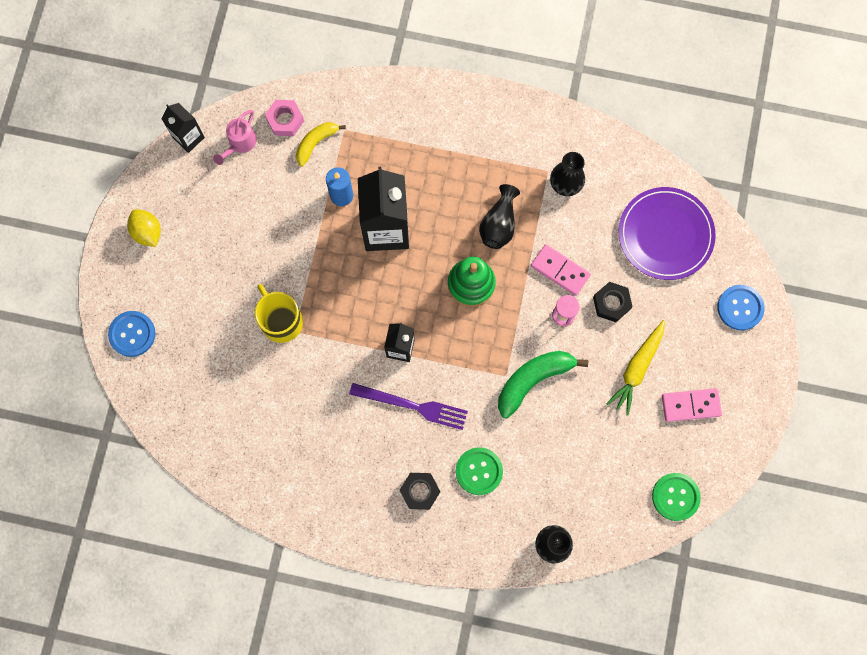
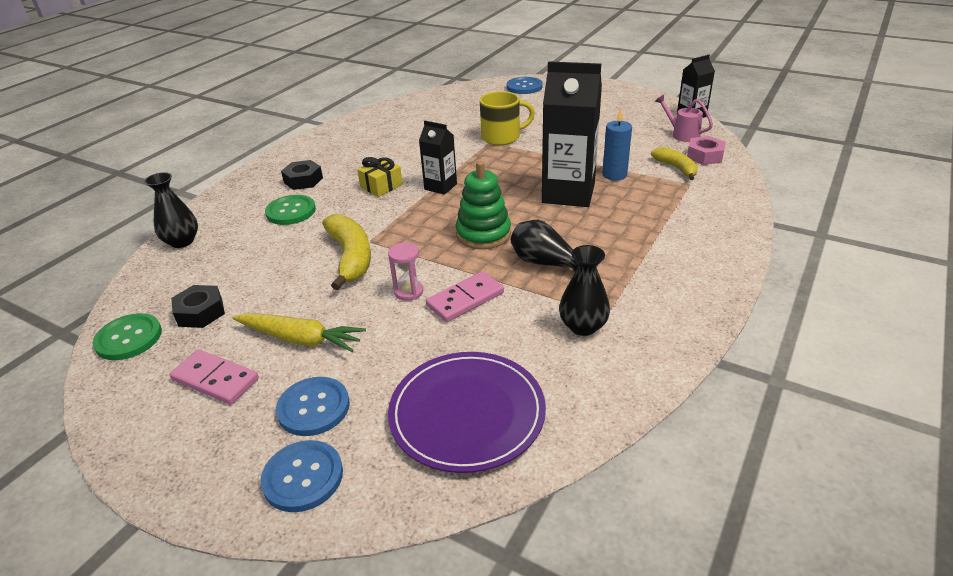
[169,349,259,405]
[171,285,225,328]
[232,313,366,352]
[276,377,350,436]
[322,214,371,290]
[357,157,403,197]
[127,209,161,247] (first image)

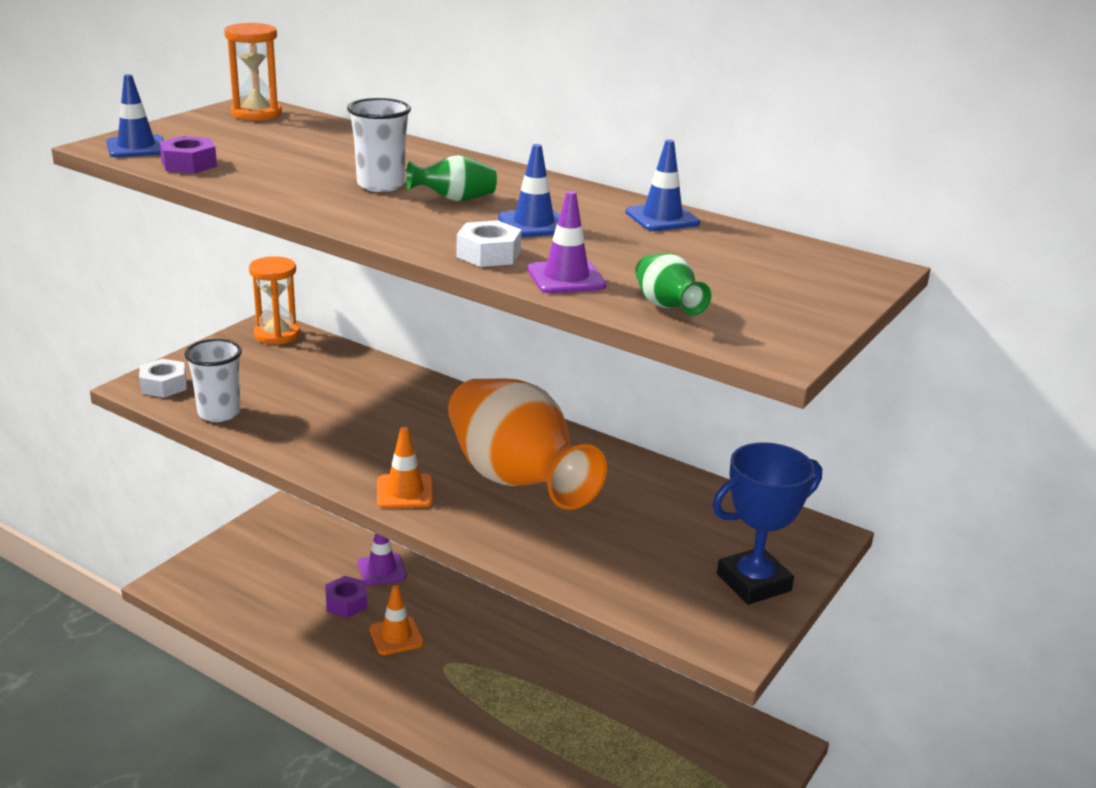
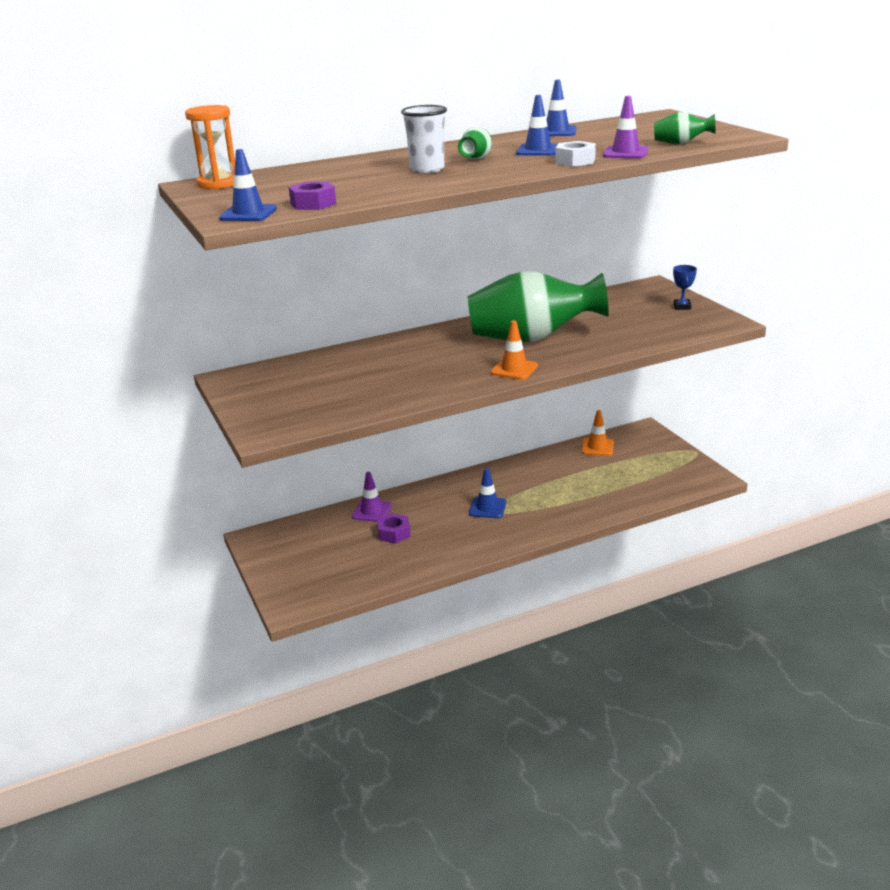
[468,271,609,342]
[469,468,506,518]
[581,410,614,456]
[673,265,697,310]
[139,359,187,398] (first image)
[185,339,242,422] (first image)
[249,256,300,345] (first image)

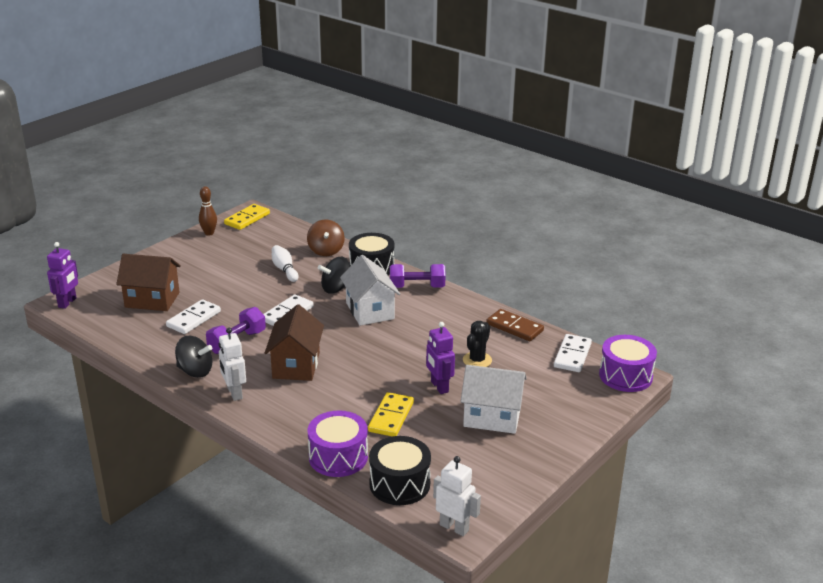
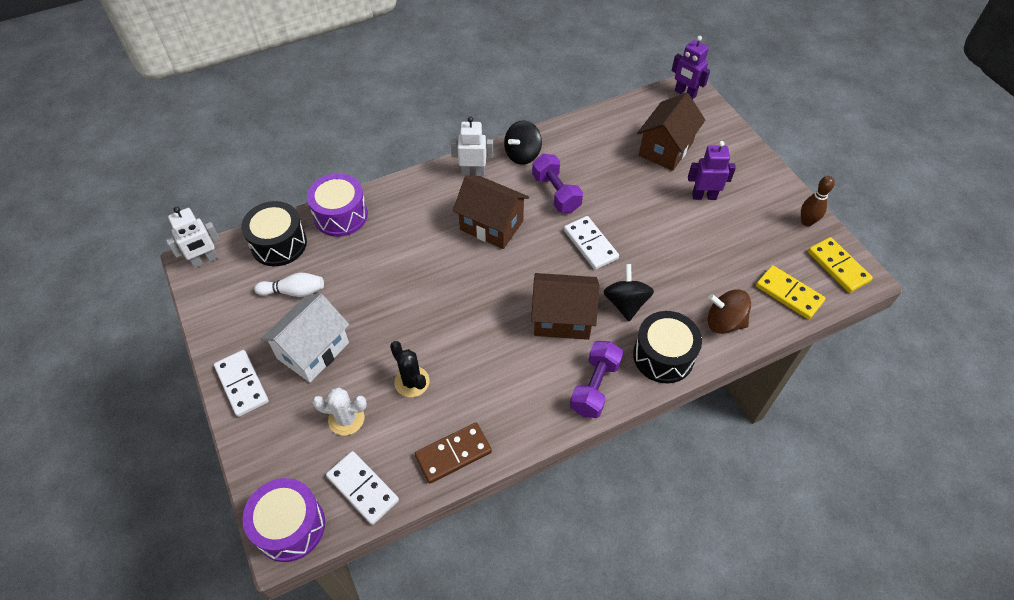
[214,350,269,417]
[254,273,324,297]
[312,387,367,436]
[531,273,600,340]
[688,141,736,200]
[756,265,826,319]

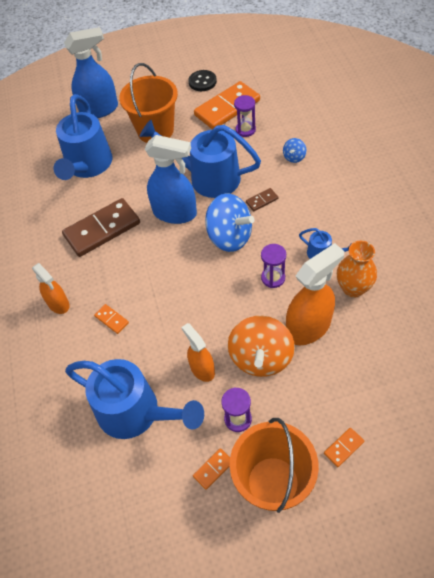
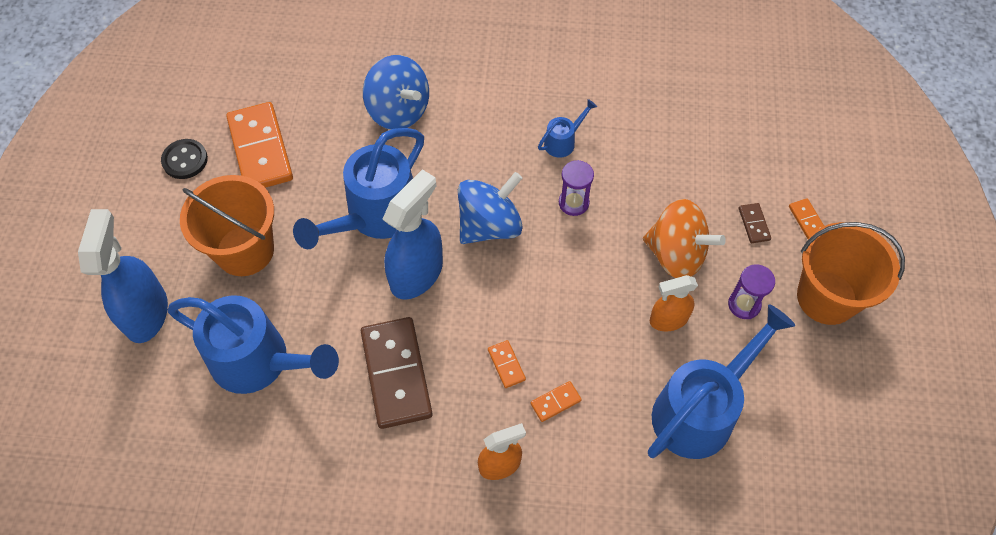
[363,55,429,129]
[488,340,526,388]
[739,203,771,243]
[234,95,256,137] (first image)
[286,243,344,345] (first image)
[337,241,377,298] (first image)

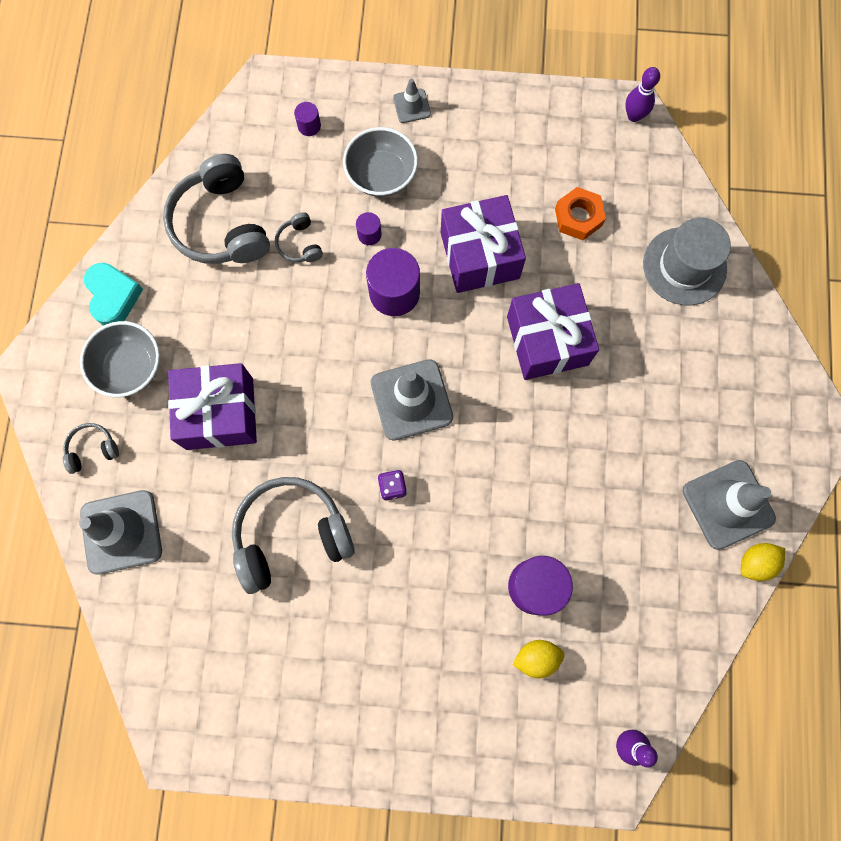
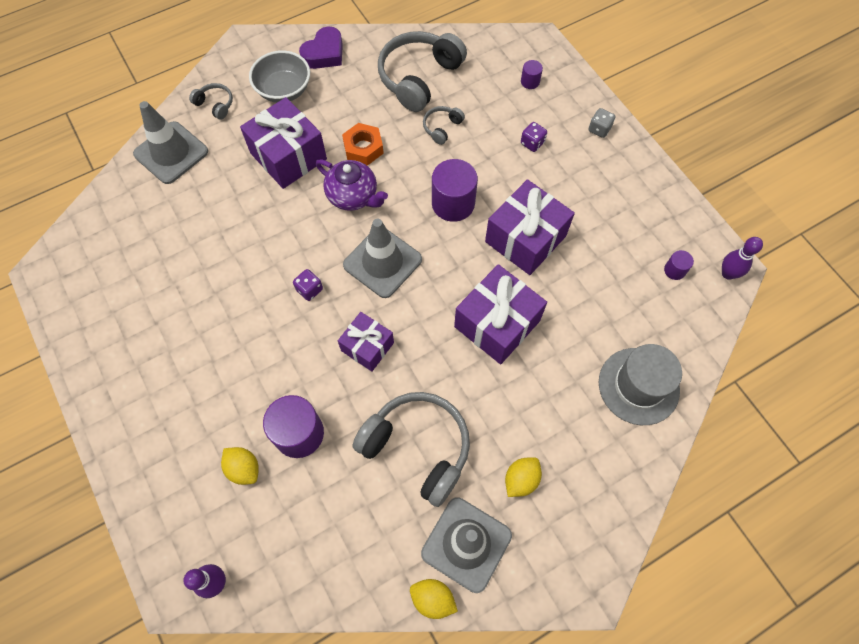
[299,26,343,69]
[316,159,388,211]
[338,312,394,372]
[342,123,384,166]
[352,392,470,507]
[505,457,542,497]
[521,122,547,152]
[589,108,615,138]
[664,250,694,280]

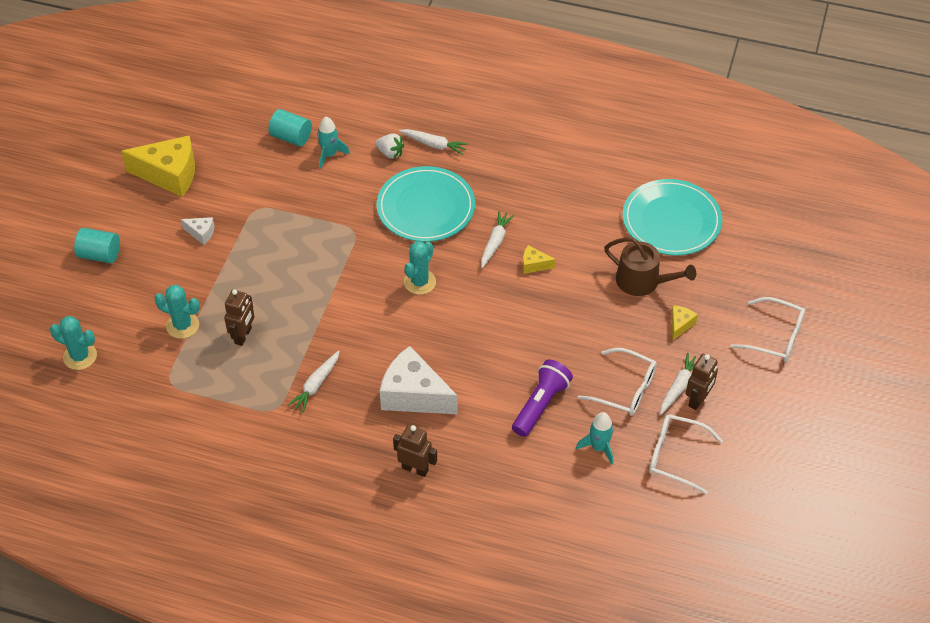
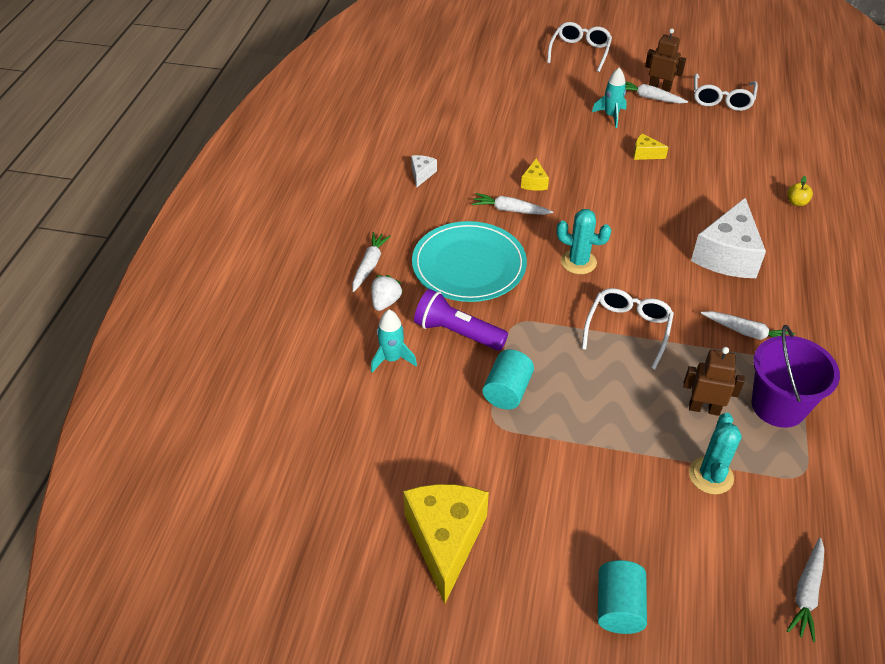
[411,155,437,188]
[414,289,508,351]
[482,349,534,409]
[582,288,674,369]
[592,67,627,128]
[633,134,668,160]
[752,325,840,428]
[787,176,813,206]
[787,538,824,642]
[393,425,437,477] (first image)
[604,237,696,296] (first image)
[623,179,722,256] (first image)

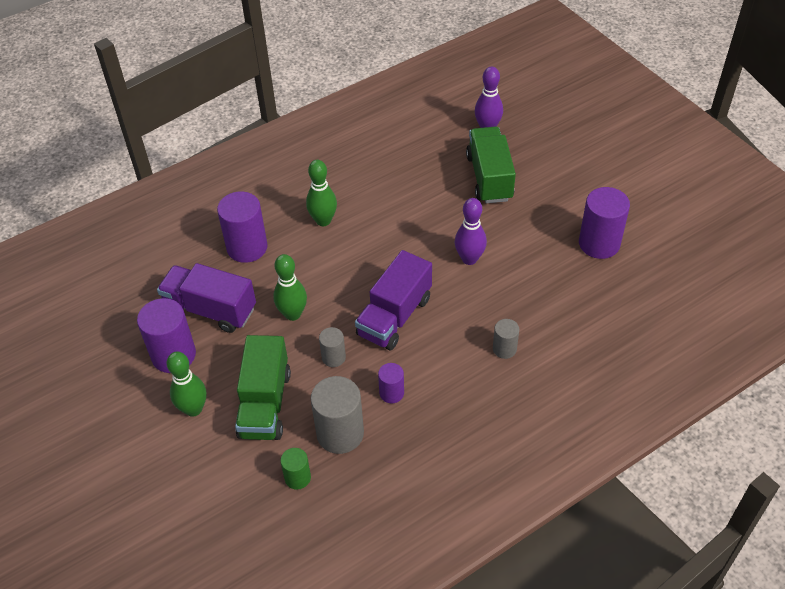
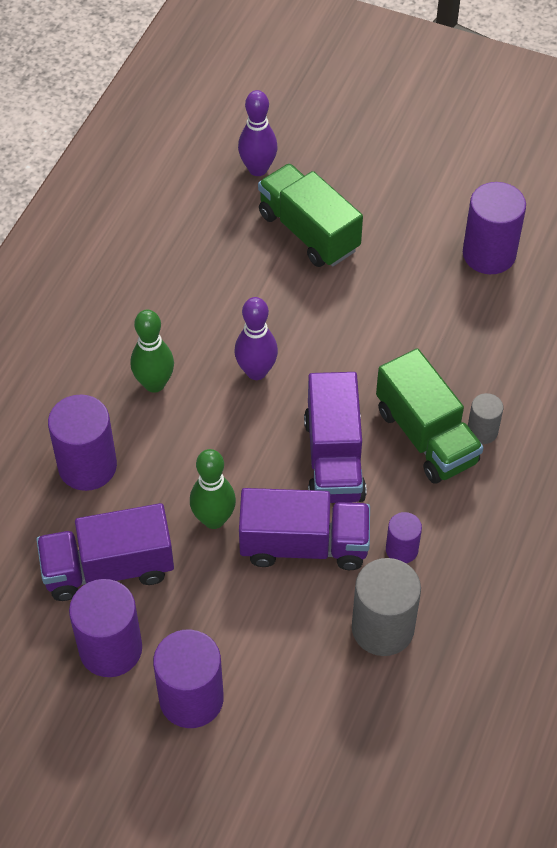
[153,629,224,728]
[235,297,278,380]
[239,488,370,570]
[376,348,484,484]
[280,448,311,490] (first image)

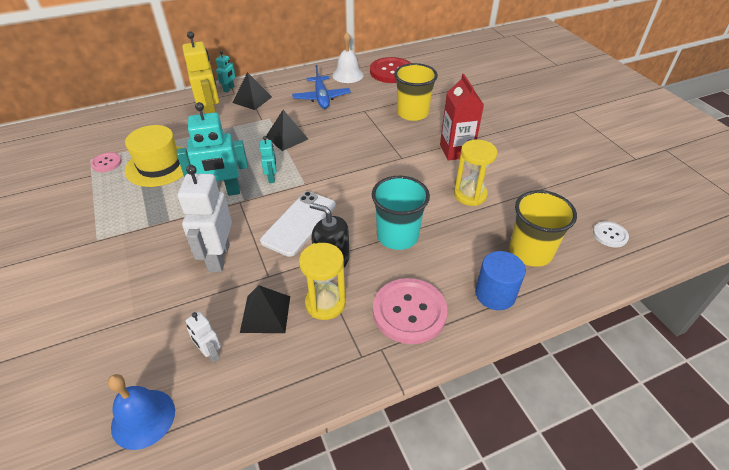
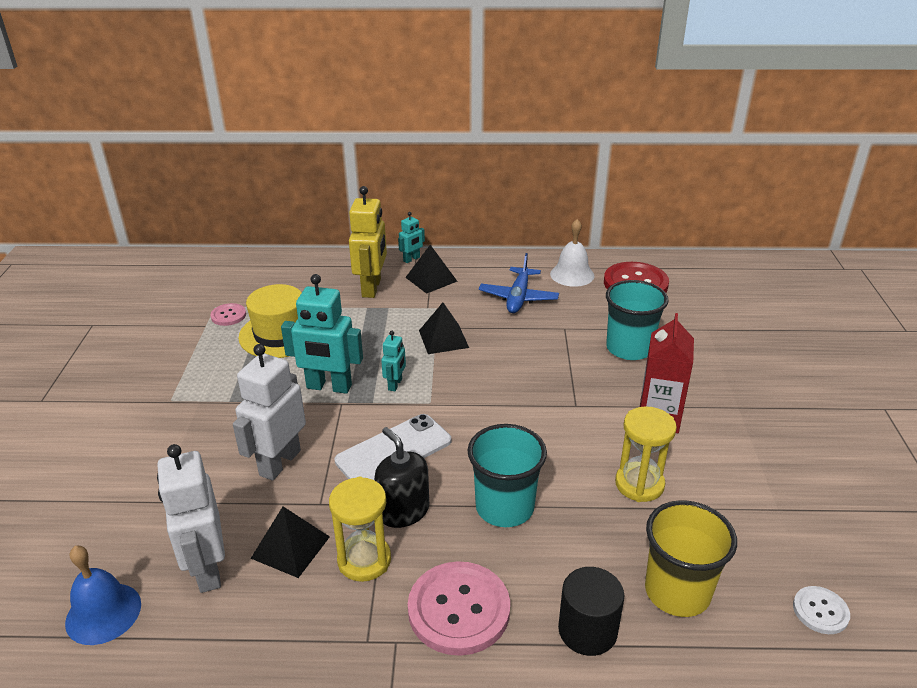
[157,444,225,593]
[558,567,624,656]
[606,280,669,360]

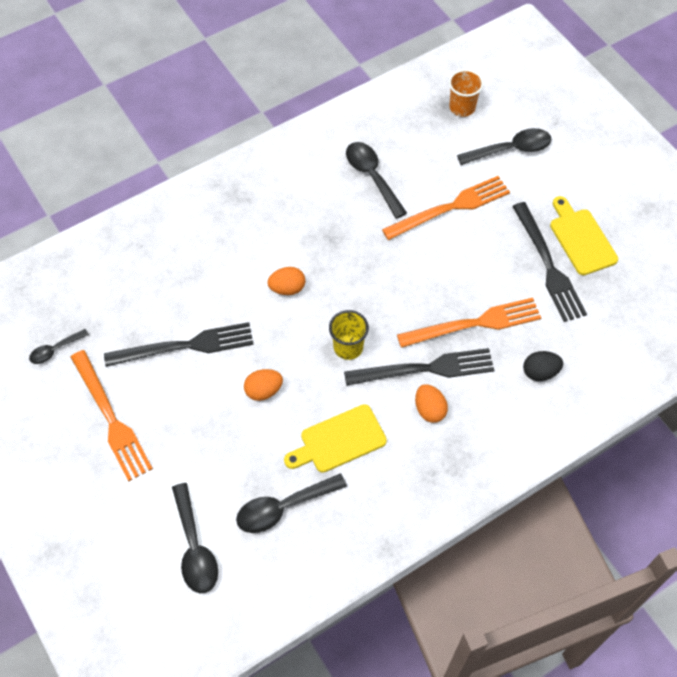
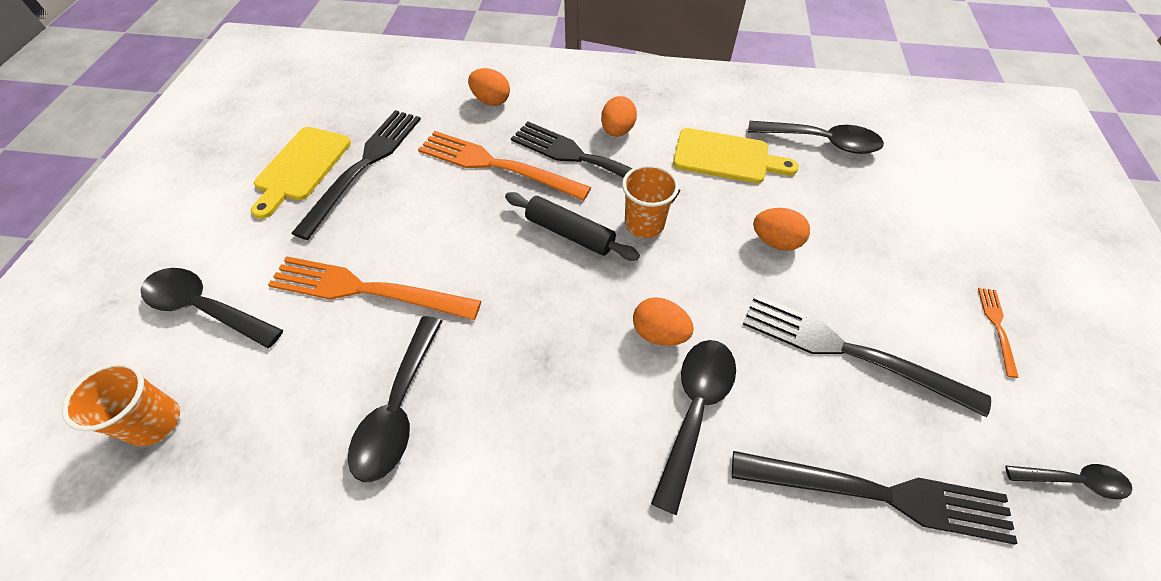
[468,68,510,106]
[505,192,640,261]
[622,165,679,238]
[651,340,736,515]
[732,451,1018,544]
[978,288,1019,378]

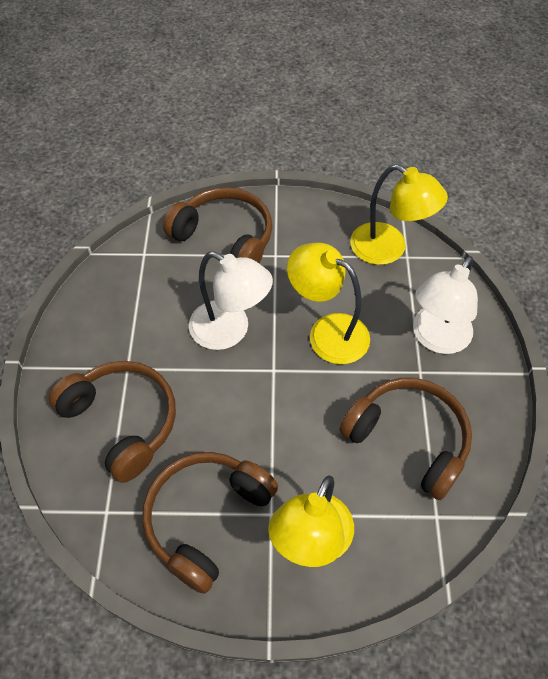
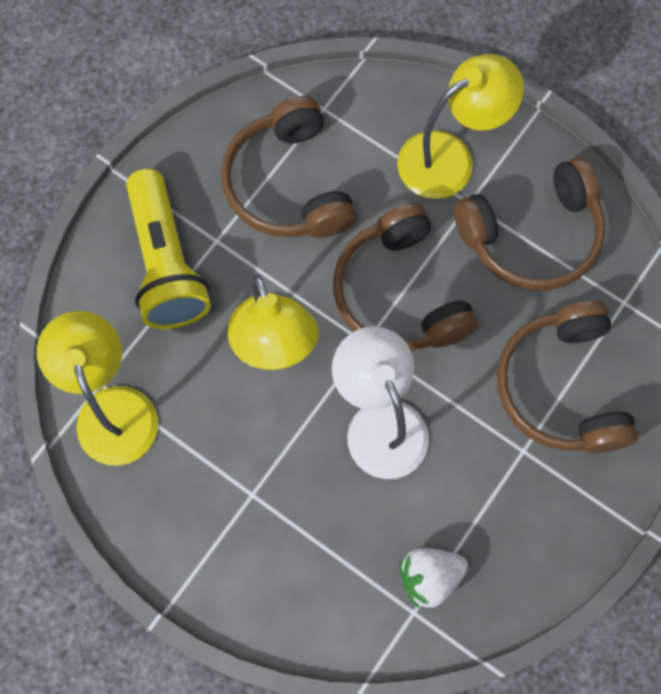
[126,169,211,329]
[333,203,478,351]
[400,548,468,608]

